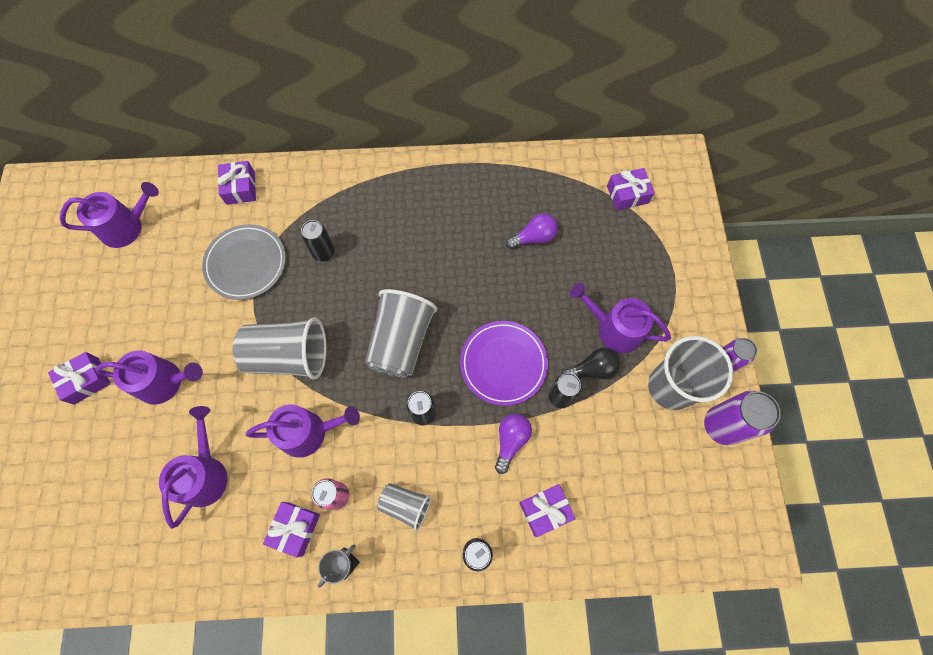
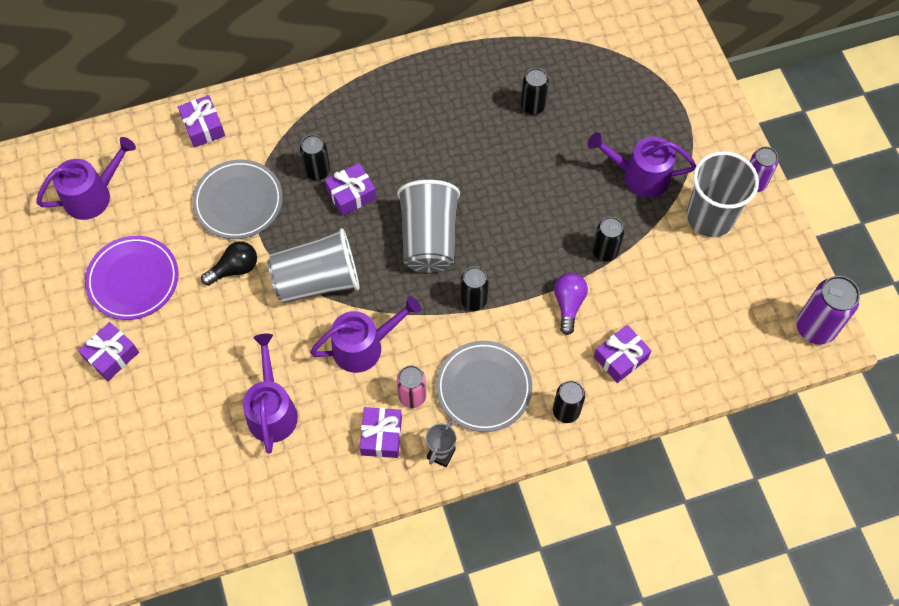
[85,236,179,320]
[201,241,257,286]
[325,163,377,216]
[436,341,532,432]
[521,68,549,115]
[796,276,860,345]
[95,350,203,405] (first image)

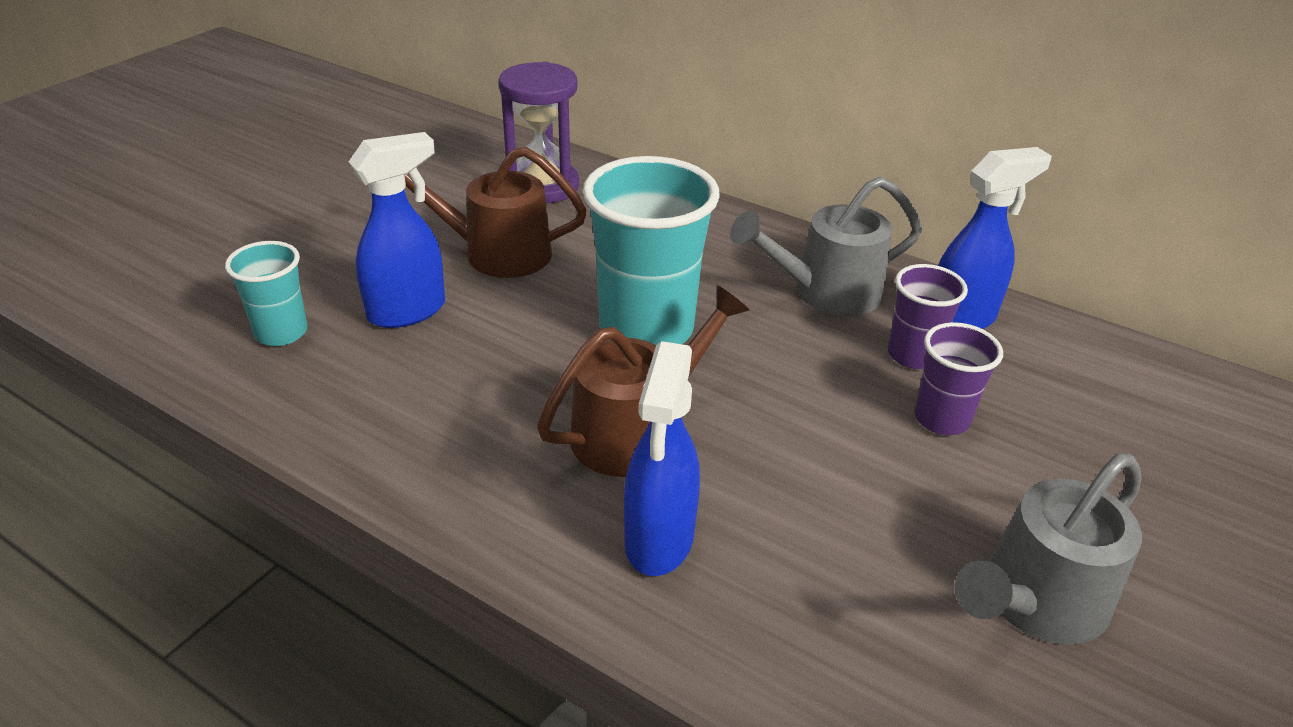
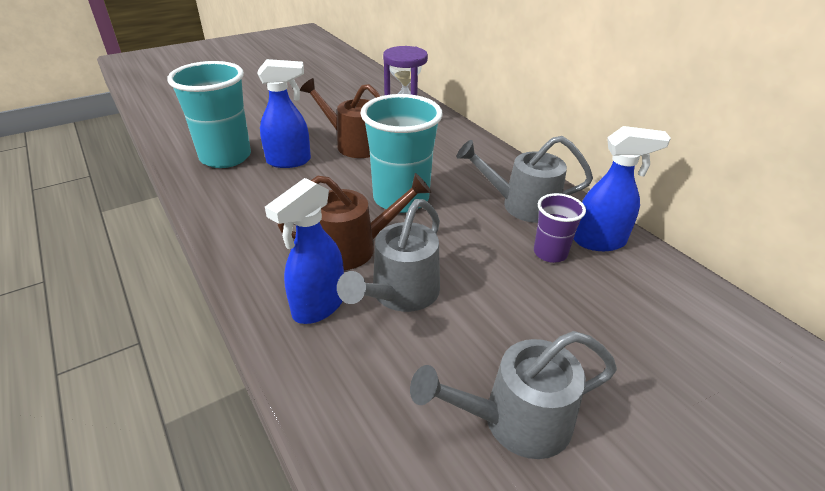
[167,61,251,168]
[337,199,440,312]
[915,322,1003,435] (first image)

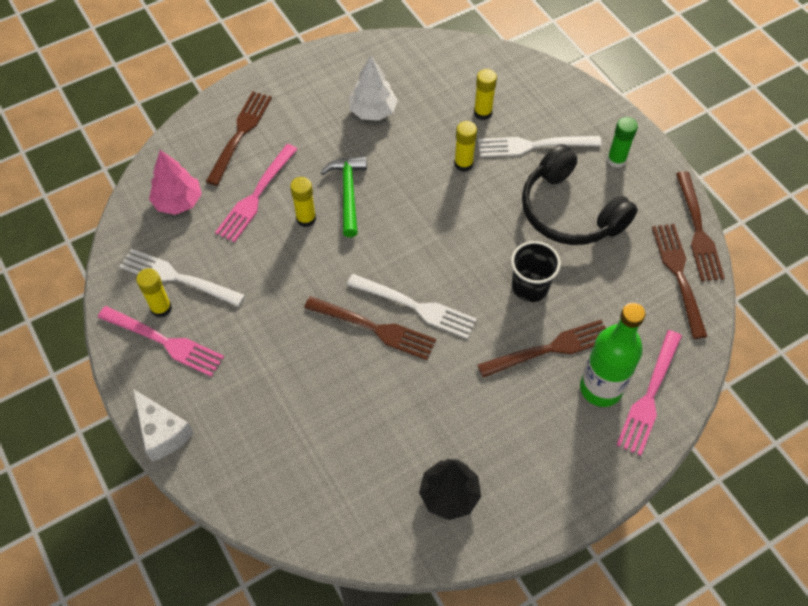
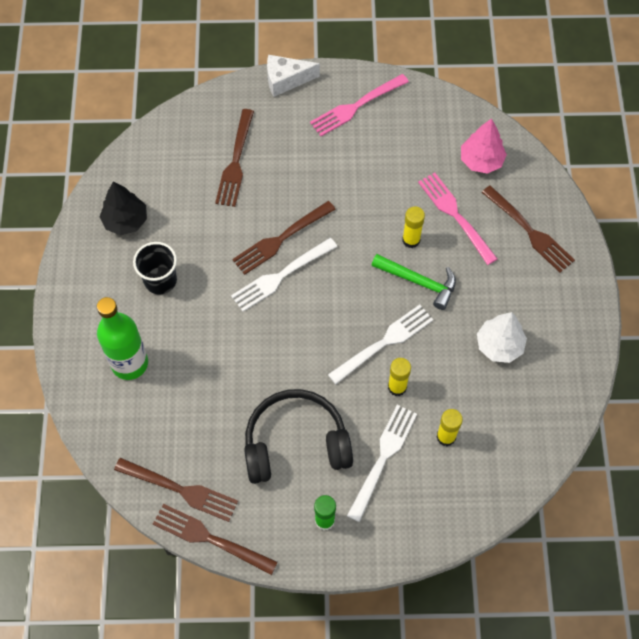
[133,242,177,294]
[215,109,254,207]
[328,305,433,384]
[136,268,172,318] (first image)
[617,330,682,456] (first image)

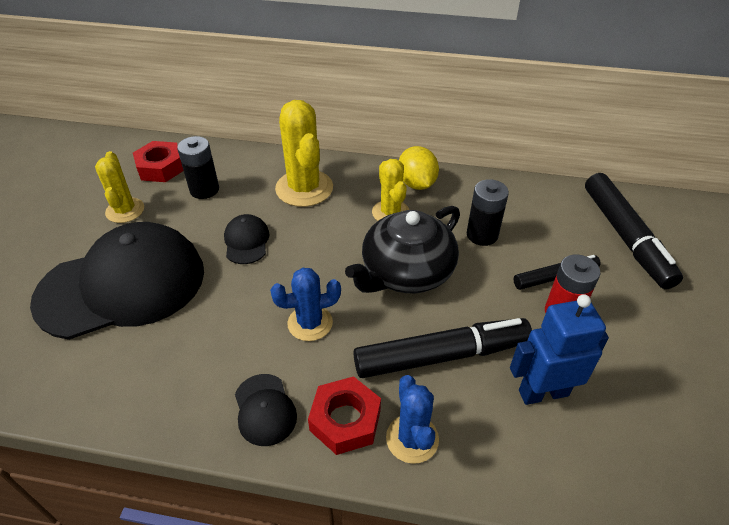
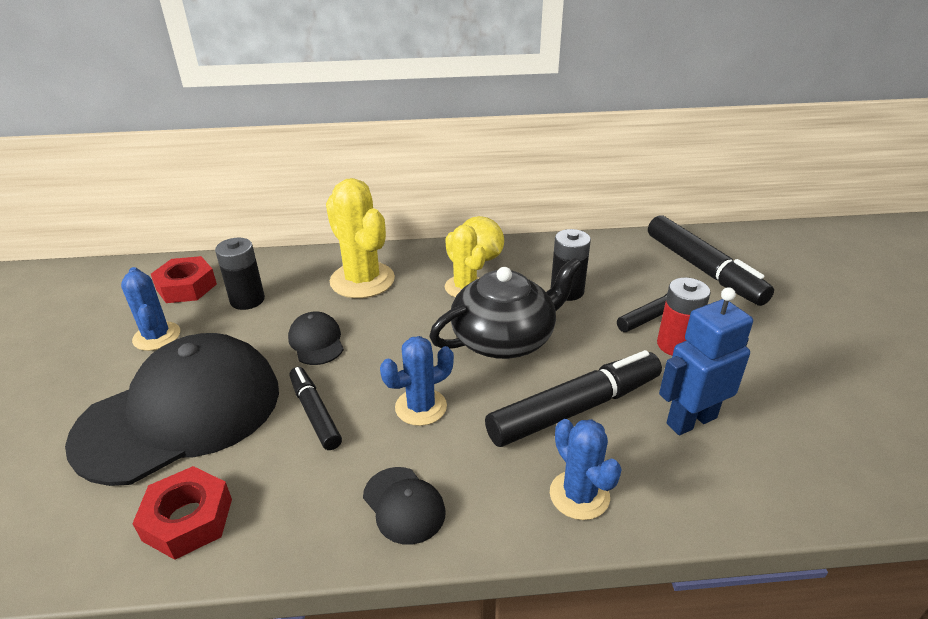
[121,267,180,351]
[132,466,232,560]
[289,367,342,450]
[429,257,582,359]

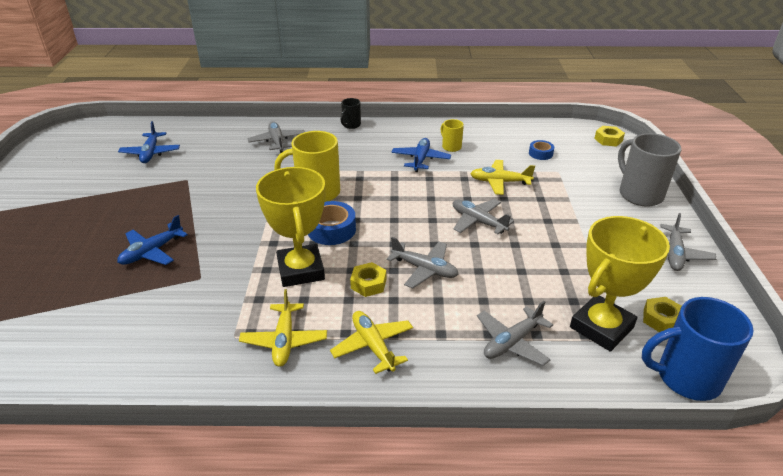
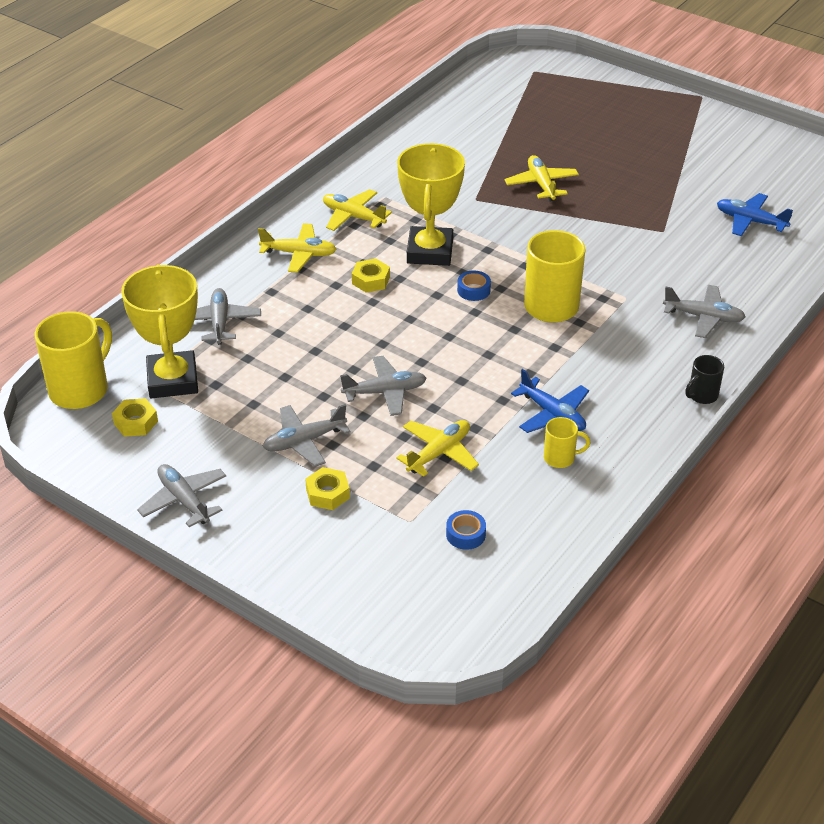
[35,311,112,409]
[263,404,350,467]
[305,467,350,510]
[397,143,465,266]
[457,271,491,301]
[505,155,579,202]
[685,355,724,404]
[618,133,681,207] (first image)

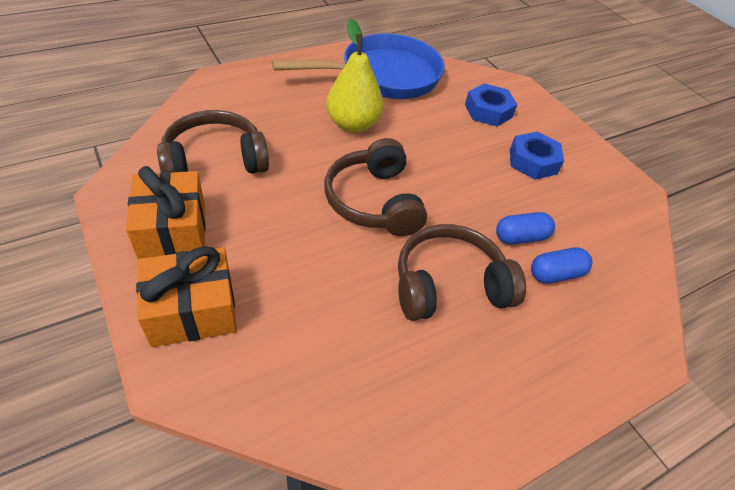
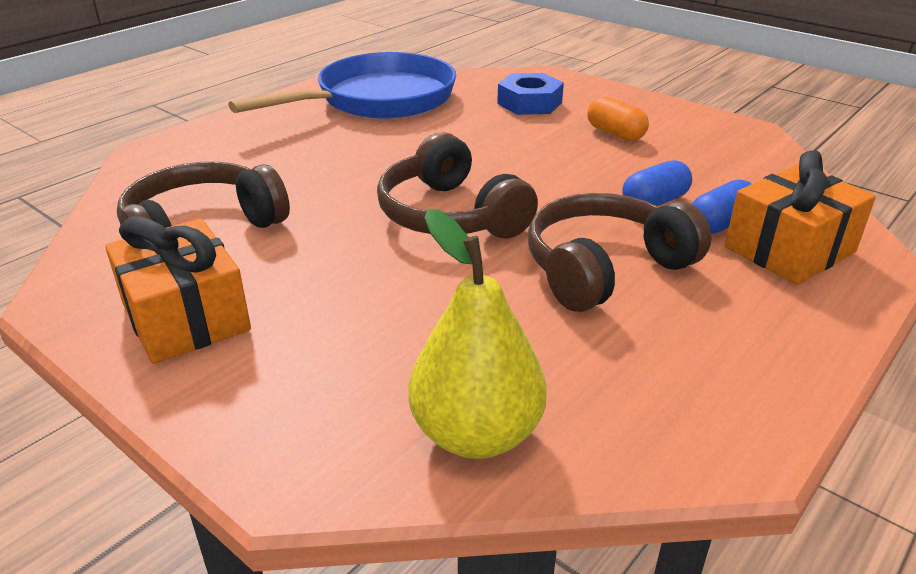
[408,208,547,459]
[587,96,649,141]
[725,150,876,285]

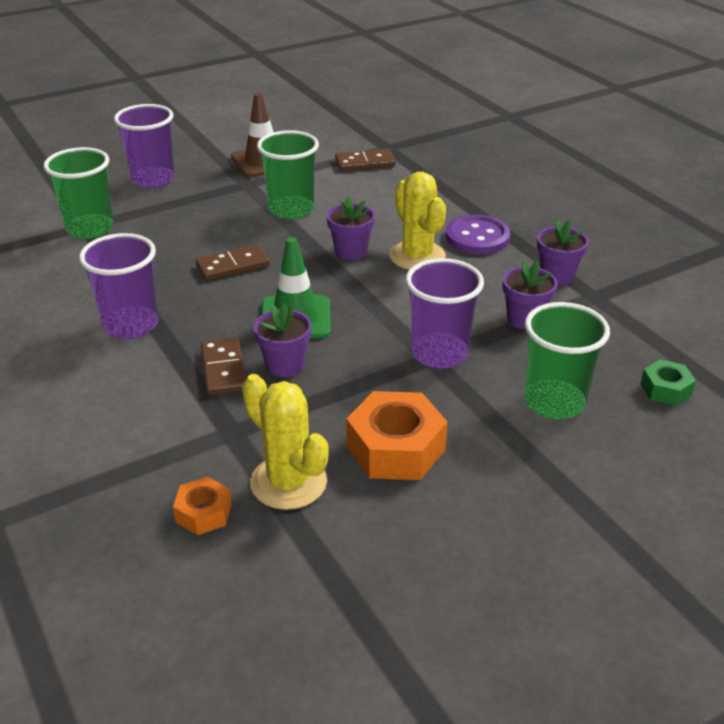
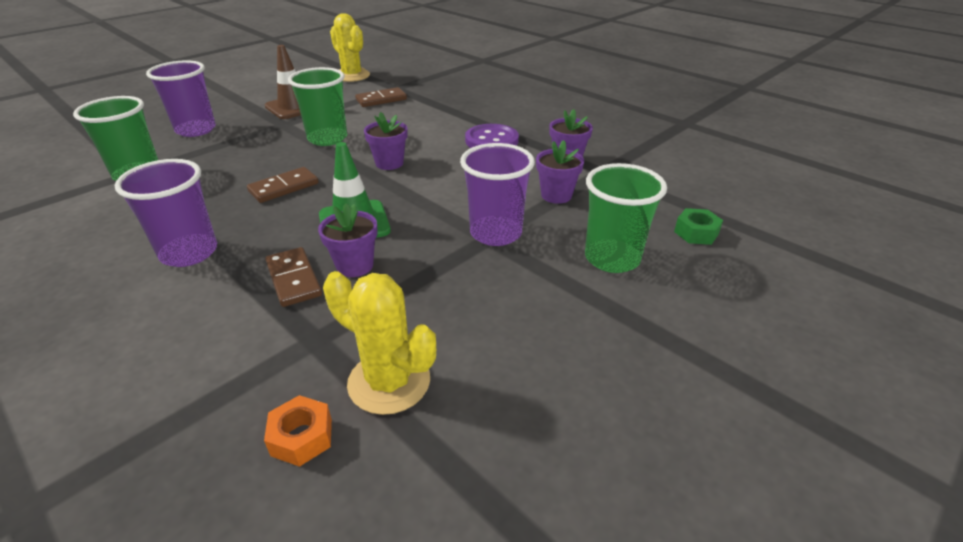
[330,13,370,82]
[346,391,448,480] (first image)

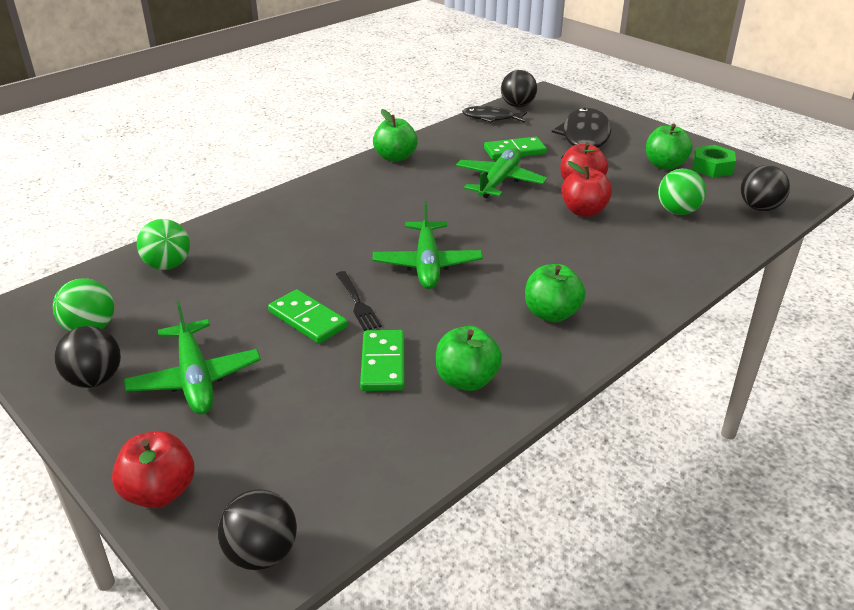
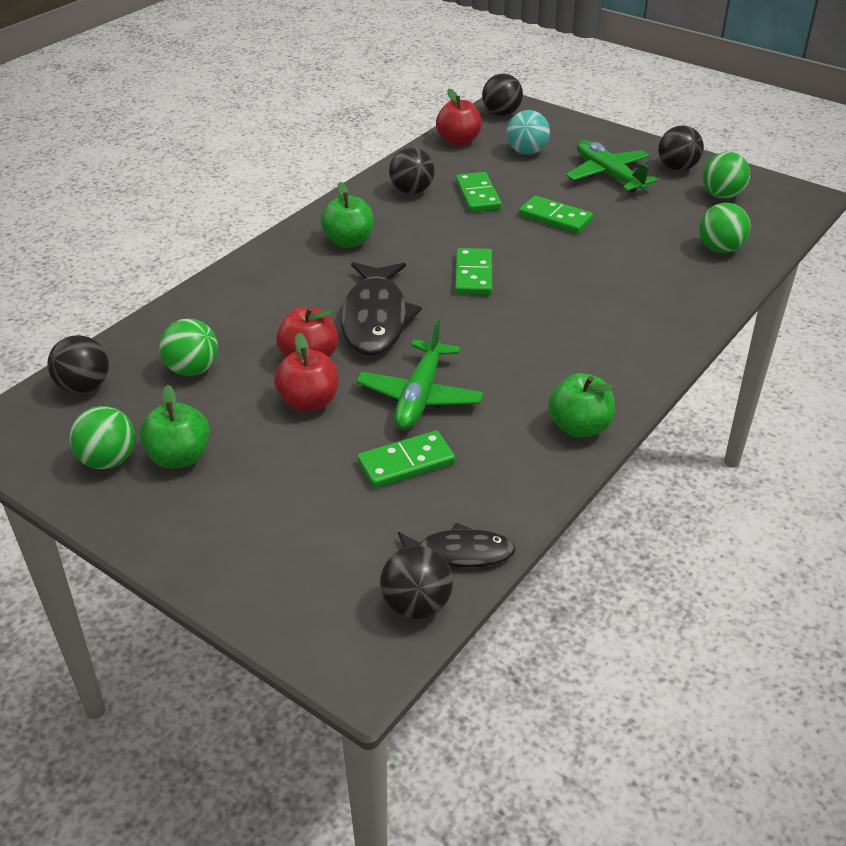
[70,406,135,469]
[341,262,422,356]
[389,147,435,194]
[436,89,482,146]
[455,248,492,295]
[507,110,550,155]
[336,271,382,331] (first image)

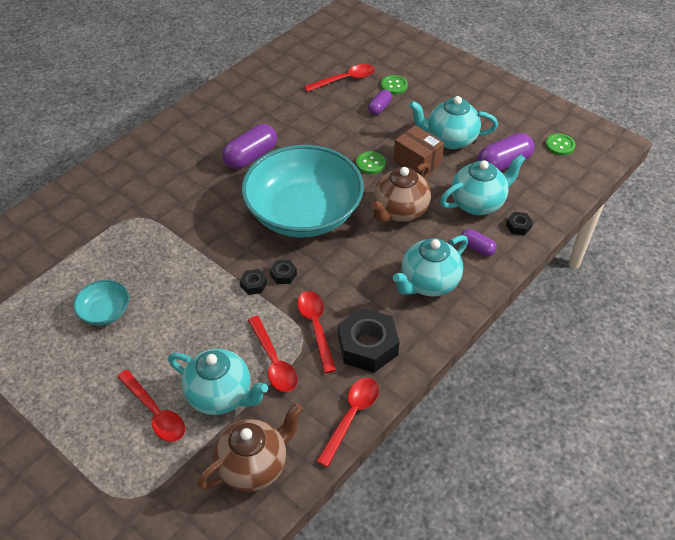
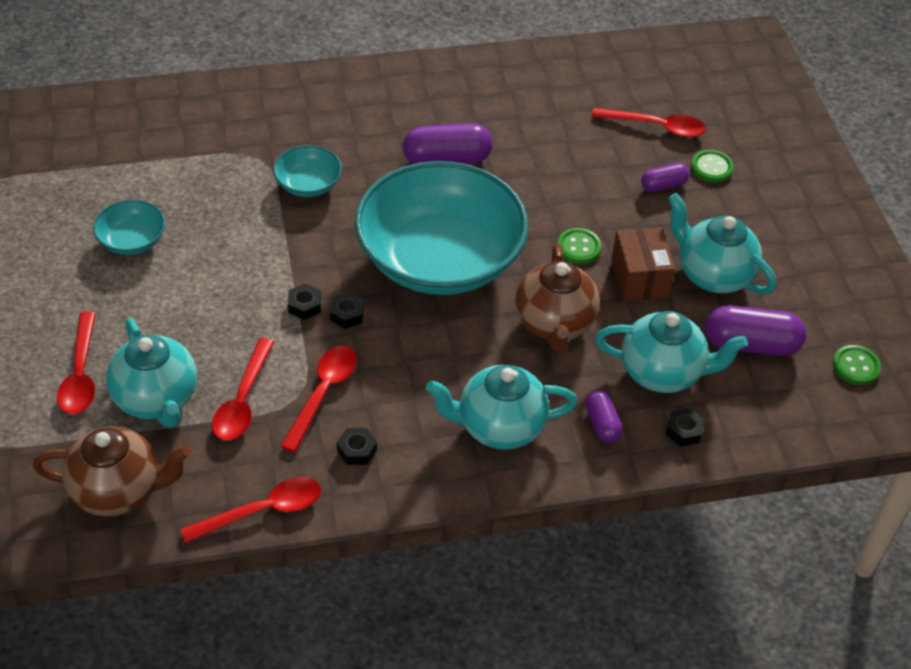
[273,145,342,197]
[337,428,377,465]
[515,244,600,352]

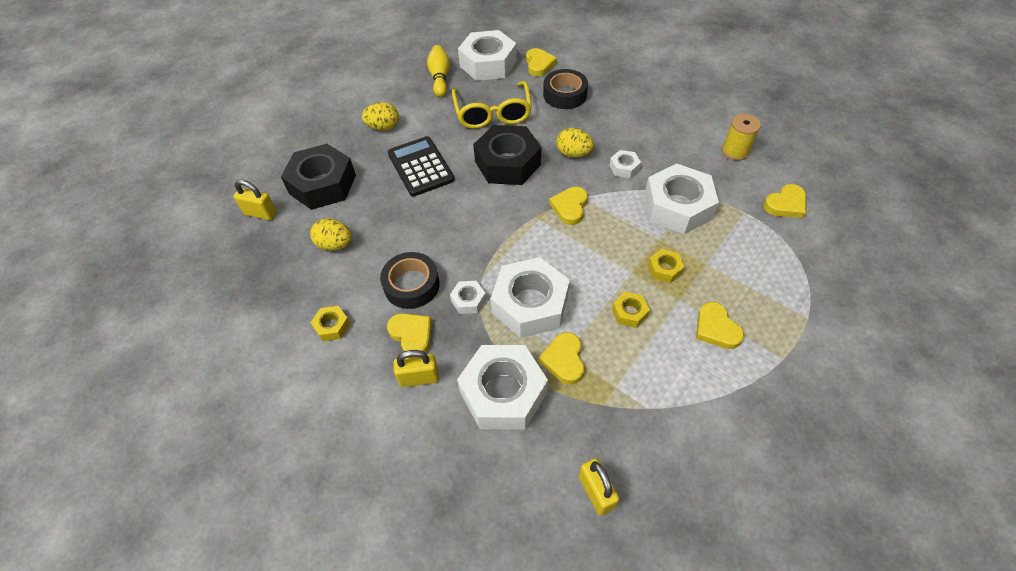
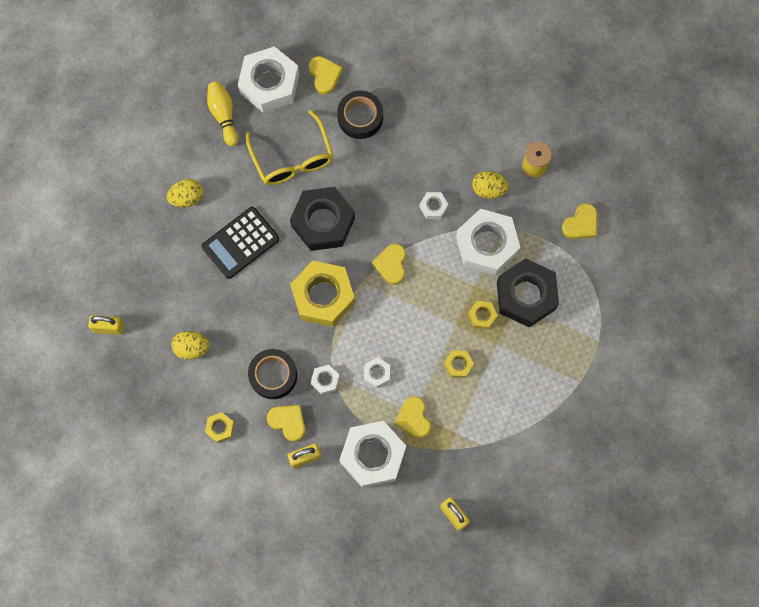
[202,207,279,279]
[290,261,355,327]
[364,357,390,388]
[472,171,509,199]
[497,258,559,327]
[696,302,744,349] (first image)

